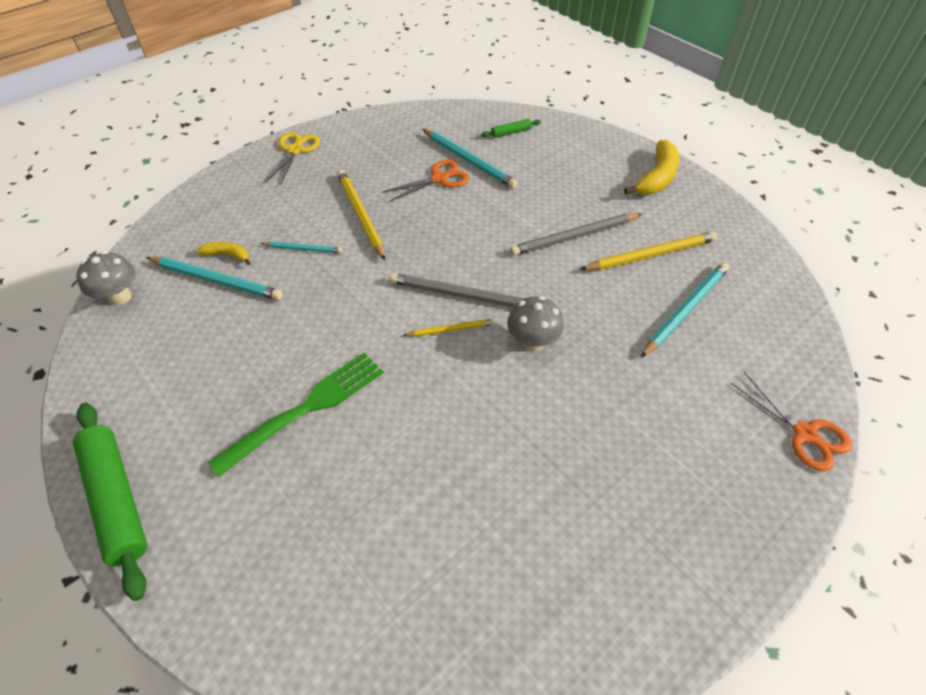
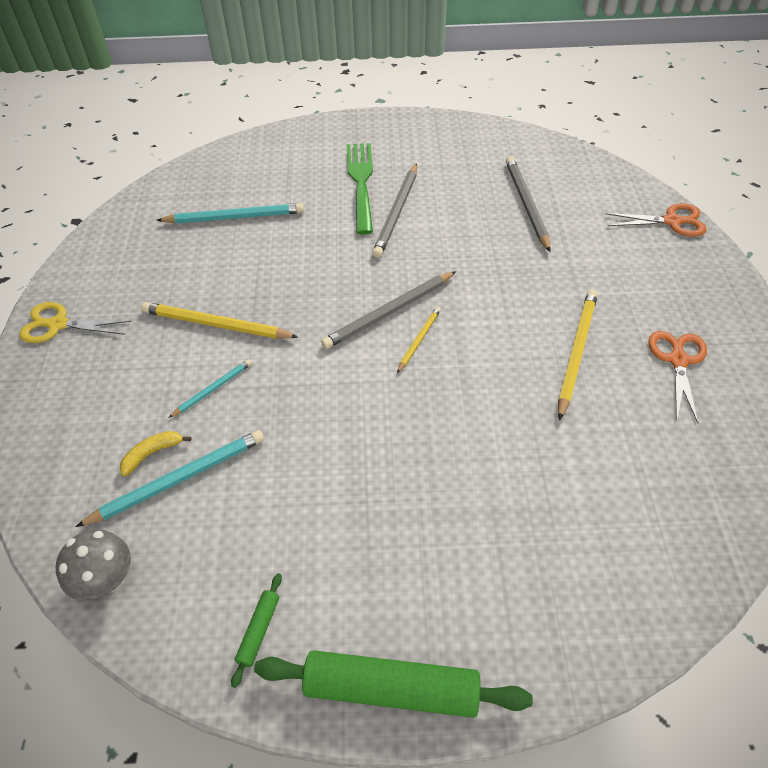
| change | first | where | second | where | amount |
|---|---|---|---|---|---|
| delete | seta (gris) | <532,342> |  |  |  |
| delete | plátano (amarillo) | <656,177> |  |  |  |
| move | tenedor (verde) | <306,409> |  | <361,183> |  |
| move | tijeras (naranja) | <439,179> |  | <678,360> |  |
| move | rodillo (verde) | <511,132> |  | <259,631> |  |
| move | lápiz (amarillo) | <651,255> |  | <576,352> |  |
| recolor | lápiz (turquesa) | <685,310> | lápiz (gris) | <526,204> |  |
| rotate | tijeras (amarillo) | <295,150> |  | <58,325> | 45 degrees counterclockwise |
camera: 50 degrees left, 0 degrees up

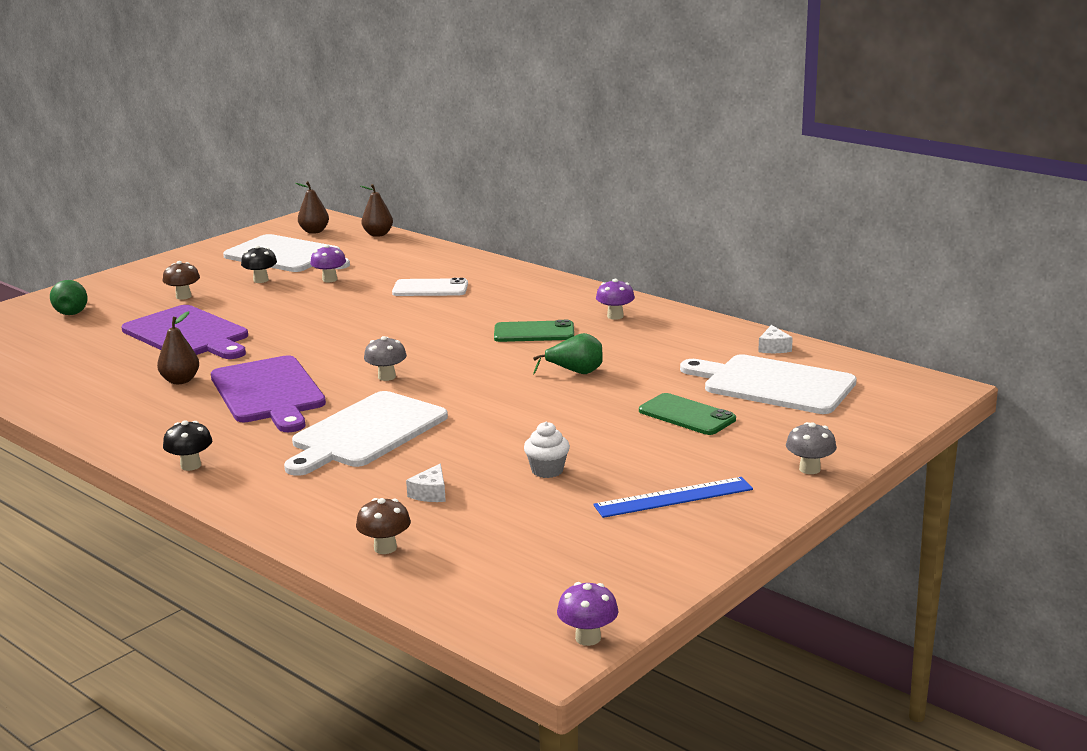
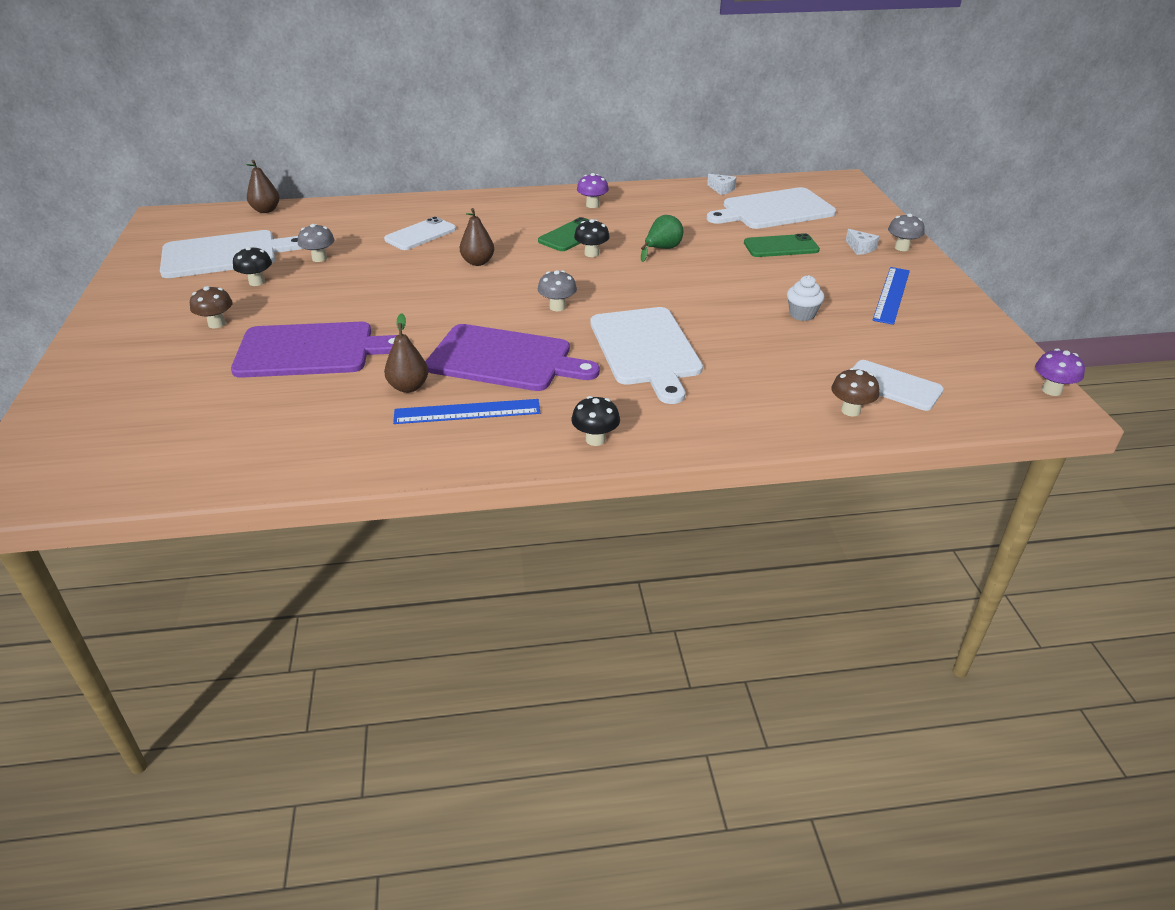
| change | first | where | second | where | amount |
|---|---|---|---|---|---|
| delete | pera (verde) | <73,311> |  |  |  |
| insert |  |  | regla (azul) | <467,412> |  |
| insert |  |  | seta (negro) | <591,253> |  |
| insert |  |  | móvil (blanco) | <892,386> |  |
| move | pera (marrón) | <314,231> |  | <478,262> |  |
| move | queso (blanco) | <430,493> |  | <860,248> |  |
| recolor | seta (morado) | <329,279> | seta (gris) | <319,258> |  |
camera: 50 degrees left, 15 degrees up

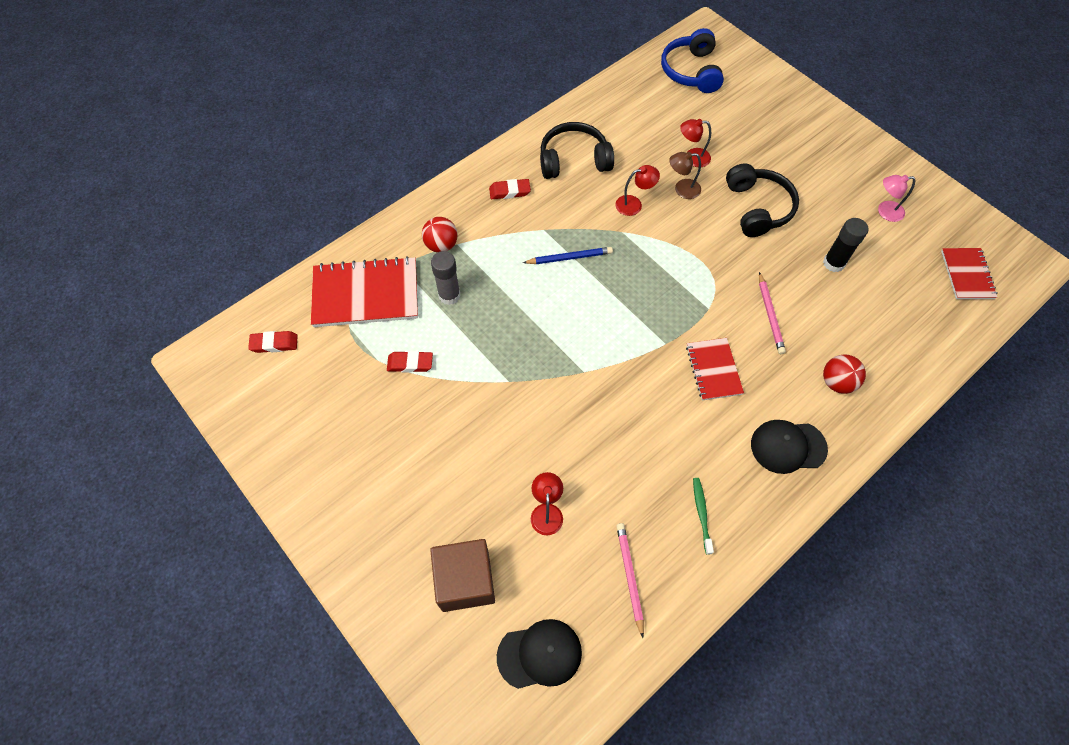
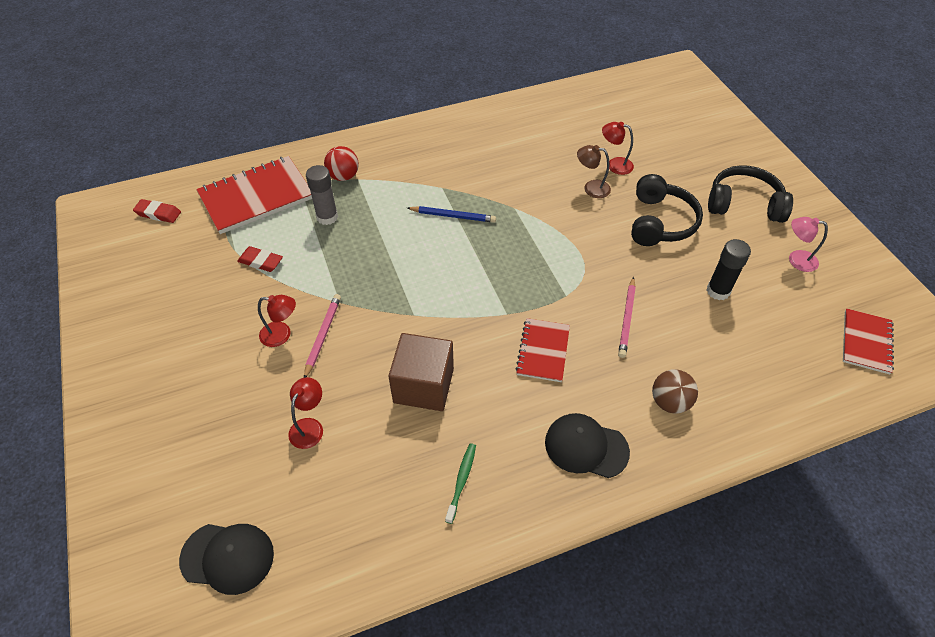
| change | first | where | second | where | amount |
|---|---|---|---|---|---|
| delete | goma de borrar (rojo) | <509,191> |  |  |  |
| delete | auriculares (azul) | <691,71> |  |  |  |
| move | cubo (marrón) | <465,581> |  | <423,385> |  |
| move | auriculares (negro) | <574,160> |  | <744,204> |  |
| move | lámpara (rojo) | <634,204> |  | <282,335> |  |
| move | lápiz (rosa) | <629,577> |  | <323,335> |  |
| recolor | pelota (rojo) | <837,382> | pelota (marrón) | <669,402> |  |
| rotate | cuaderno (rojo) | <366,294> |  | <256,197> | 45 degrees counterclockwise |
camera: 20 degrees right, 10 degrees down

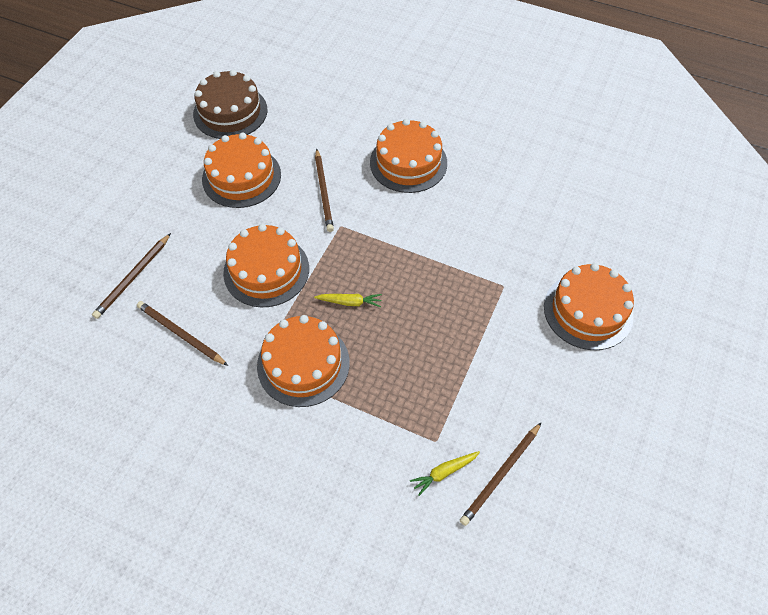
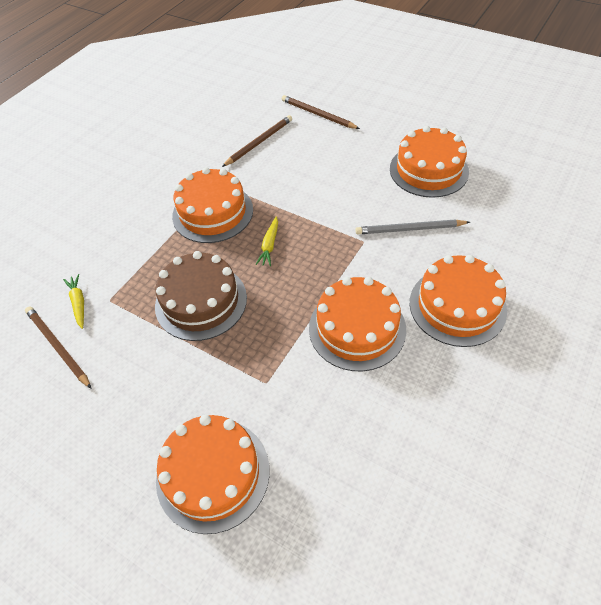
| change | first | where | second | where | amount |
|---|---|---|---|---|---|
| move | tarta (marrón) | <230,112> |  | <201,301> |  |
| move | tarta (naranja) | <266,270> |  | <357,328> |  |
| recolor | lápiz (marrón) | <324,192> | lápiz (gris) | <410,229> |  |
camera: 100 degrees right, 5 degrees down

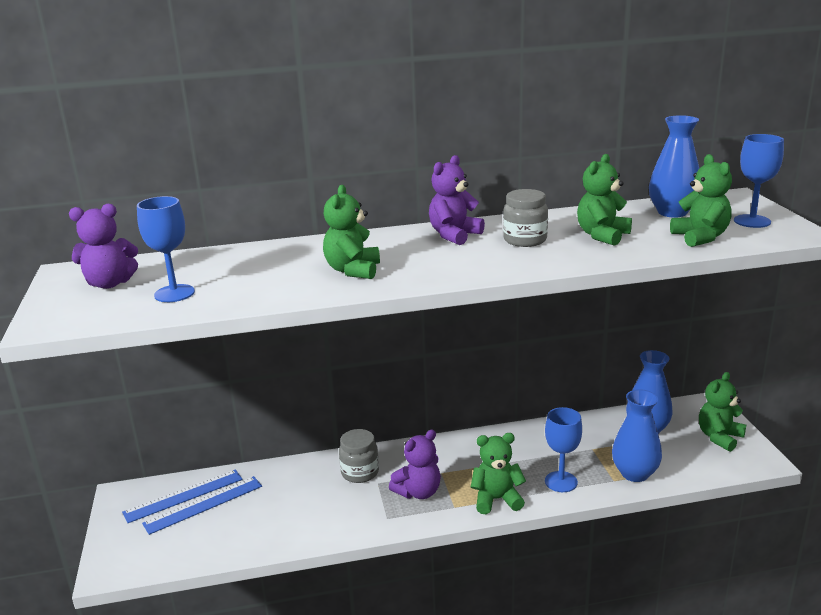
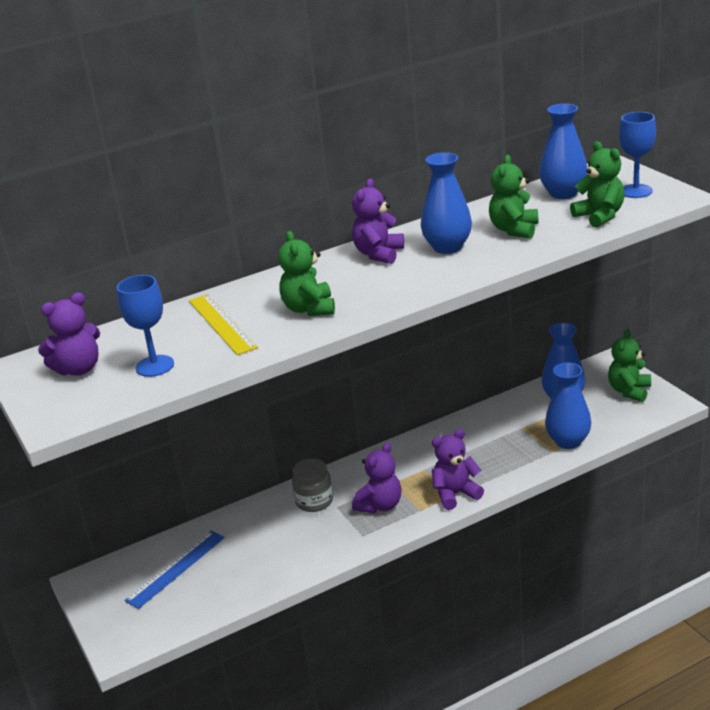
| change | first | where | second | where | amount |
|---|---|---|---|---|---|
| delete | regla (azul) | <183,495> |  |  |  |
| delete | copa (azul) | <561,482> |  |  |  |
| insert |  |  | regla (amarillo) | <222,323> |  |
| replace | tarro (gris) | <525,240> | florero (azul) | <447,247> |  |
| recolor | osito (verde) | <496,499> | osito (morado) | <455,494> |  |
camera: 15 degrees left, 5 degrees up

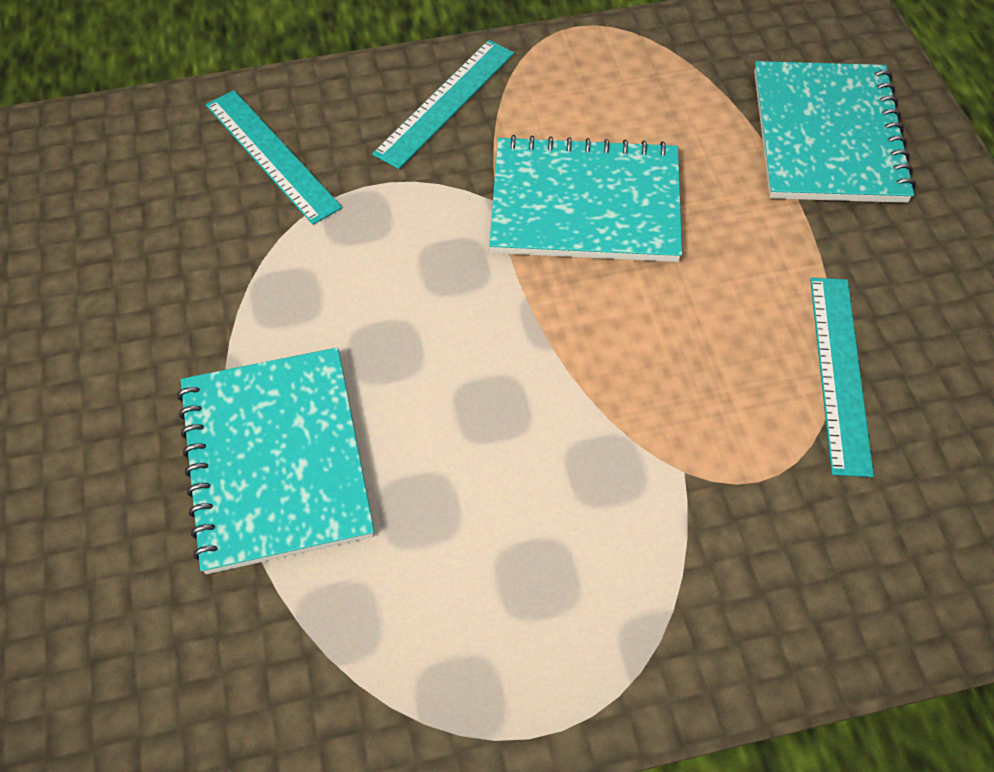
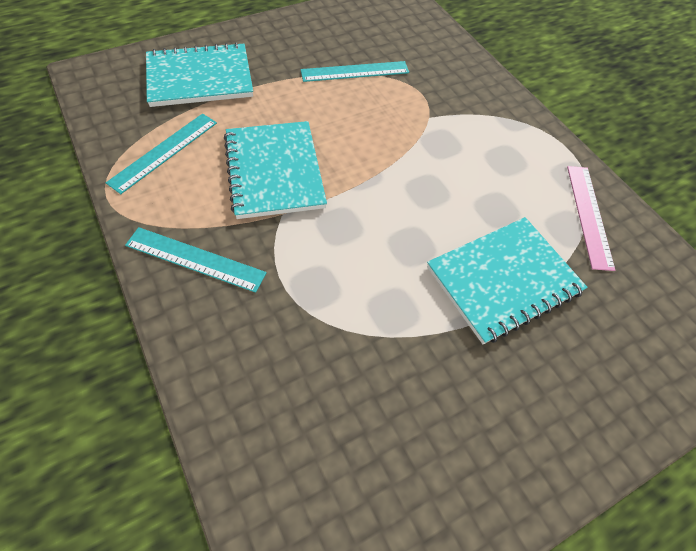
| change | first | where | second | where | amount |
|---|---|---|---|---|---|
| insert |  |  | regla (rosa) | <589,215> |  |
| move | regla (turquesa) | <272,155> |  | <164,152> |  |
camera: 110 degrees left, 0 degrees up

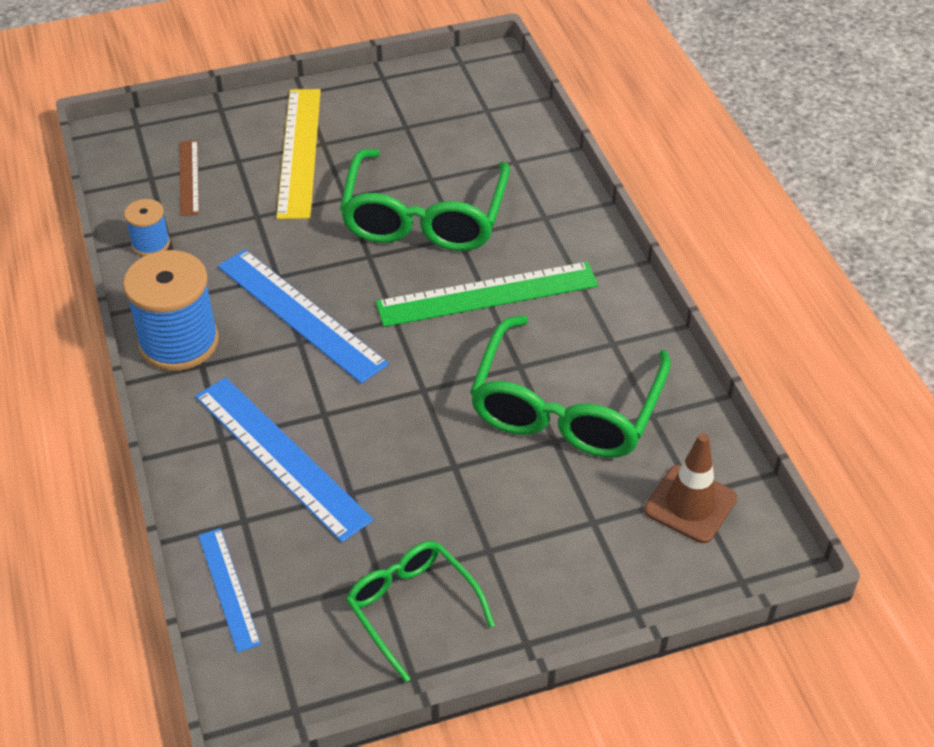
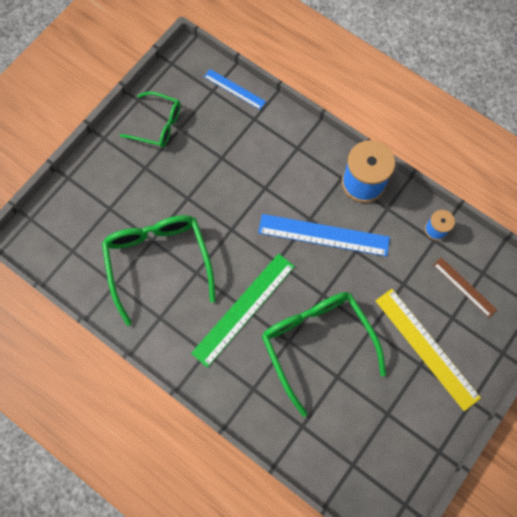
| change | first | where | second | where | amount |
|---|---|---|---|---|---|
| delete | regla (azul) | <281,456> |  |  |  |
| delete | cono de tráfico (marrón) | <690,504> |  |  |  |
camera: 145 degrees right, 25 degrees up

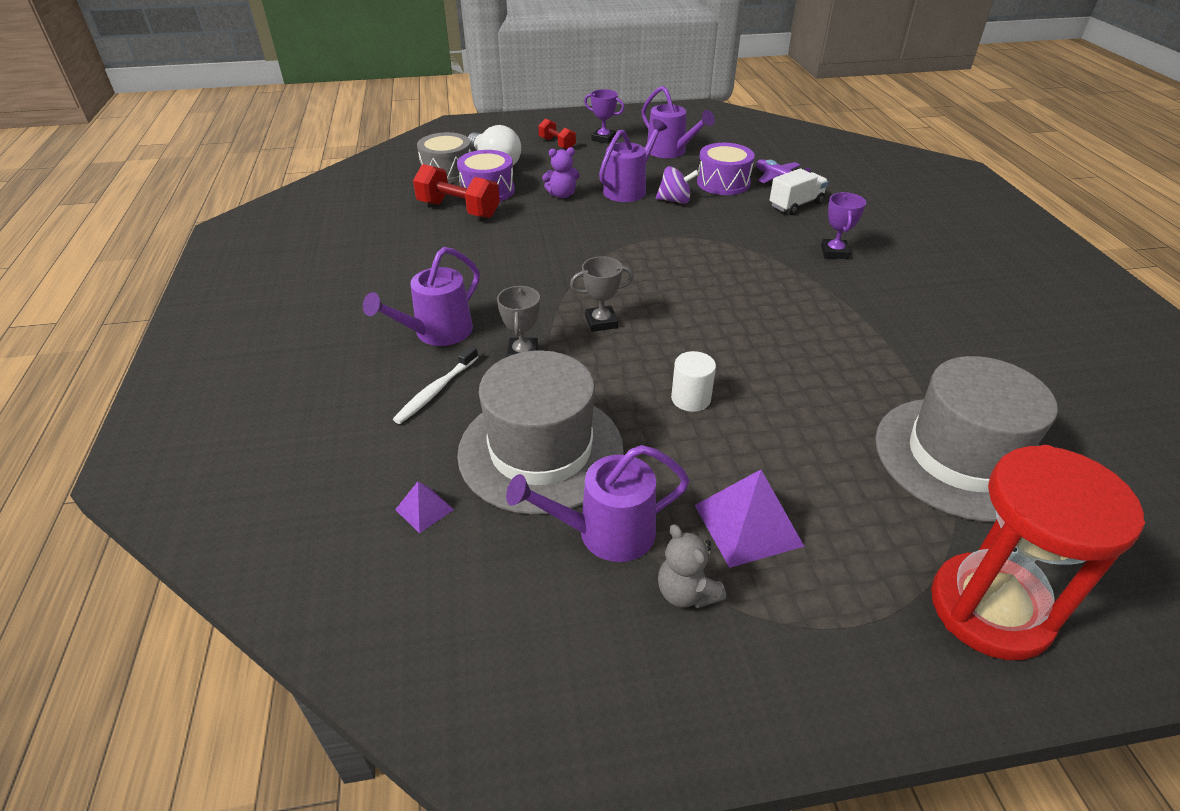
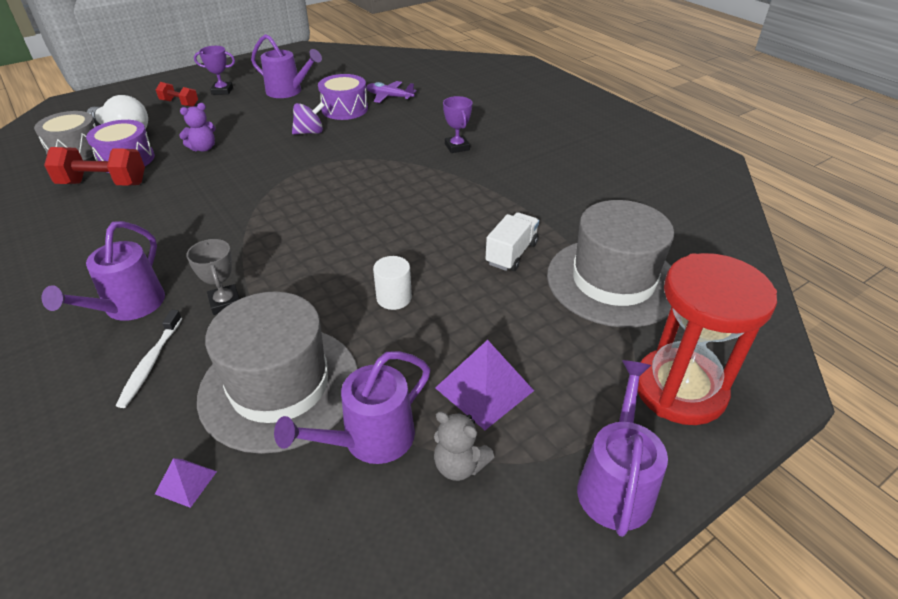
| change | first | where | second | where | amount |
|---|---|---|---|---|---|
| delete | trofeo (gris) | <601,322> |  |  |  |
| move | regadera (morado) | <629,189> |  | <615,483> |  |
| move | camión (blanco) | <796,205> |  | <511,253> |  |
camera: 25 degrees left, 0 degrees up

